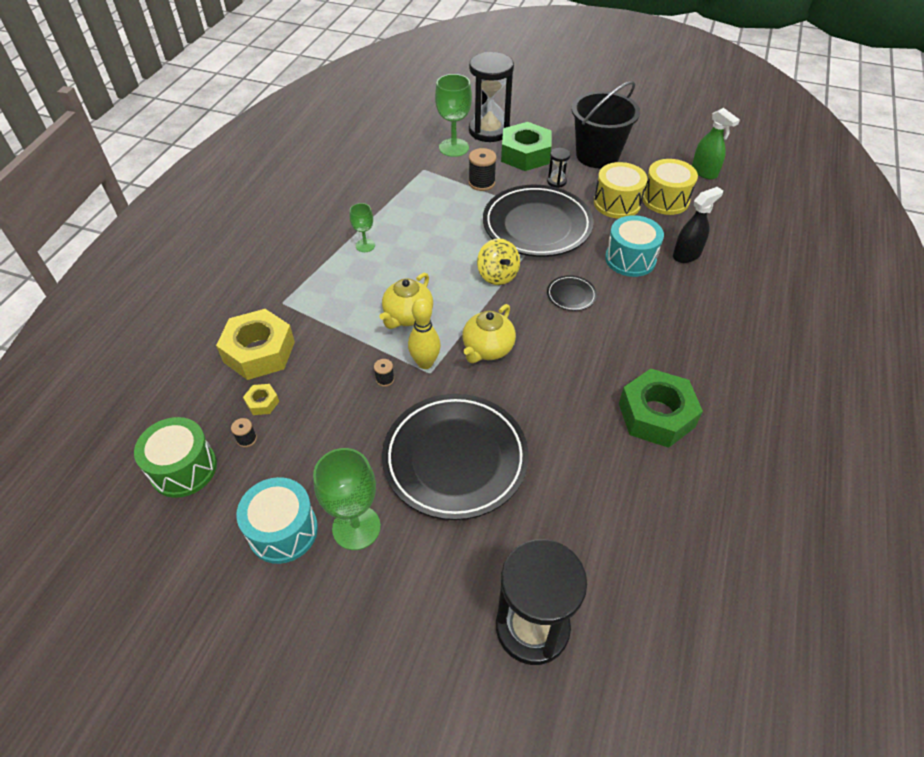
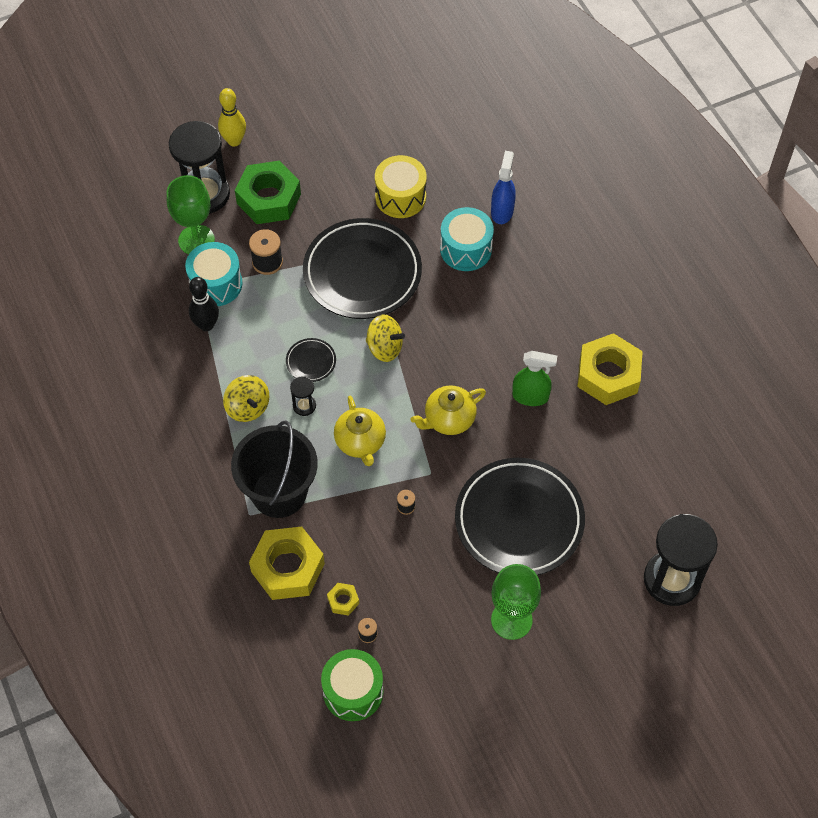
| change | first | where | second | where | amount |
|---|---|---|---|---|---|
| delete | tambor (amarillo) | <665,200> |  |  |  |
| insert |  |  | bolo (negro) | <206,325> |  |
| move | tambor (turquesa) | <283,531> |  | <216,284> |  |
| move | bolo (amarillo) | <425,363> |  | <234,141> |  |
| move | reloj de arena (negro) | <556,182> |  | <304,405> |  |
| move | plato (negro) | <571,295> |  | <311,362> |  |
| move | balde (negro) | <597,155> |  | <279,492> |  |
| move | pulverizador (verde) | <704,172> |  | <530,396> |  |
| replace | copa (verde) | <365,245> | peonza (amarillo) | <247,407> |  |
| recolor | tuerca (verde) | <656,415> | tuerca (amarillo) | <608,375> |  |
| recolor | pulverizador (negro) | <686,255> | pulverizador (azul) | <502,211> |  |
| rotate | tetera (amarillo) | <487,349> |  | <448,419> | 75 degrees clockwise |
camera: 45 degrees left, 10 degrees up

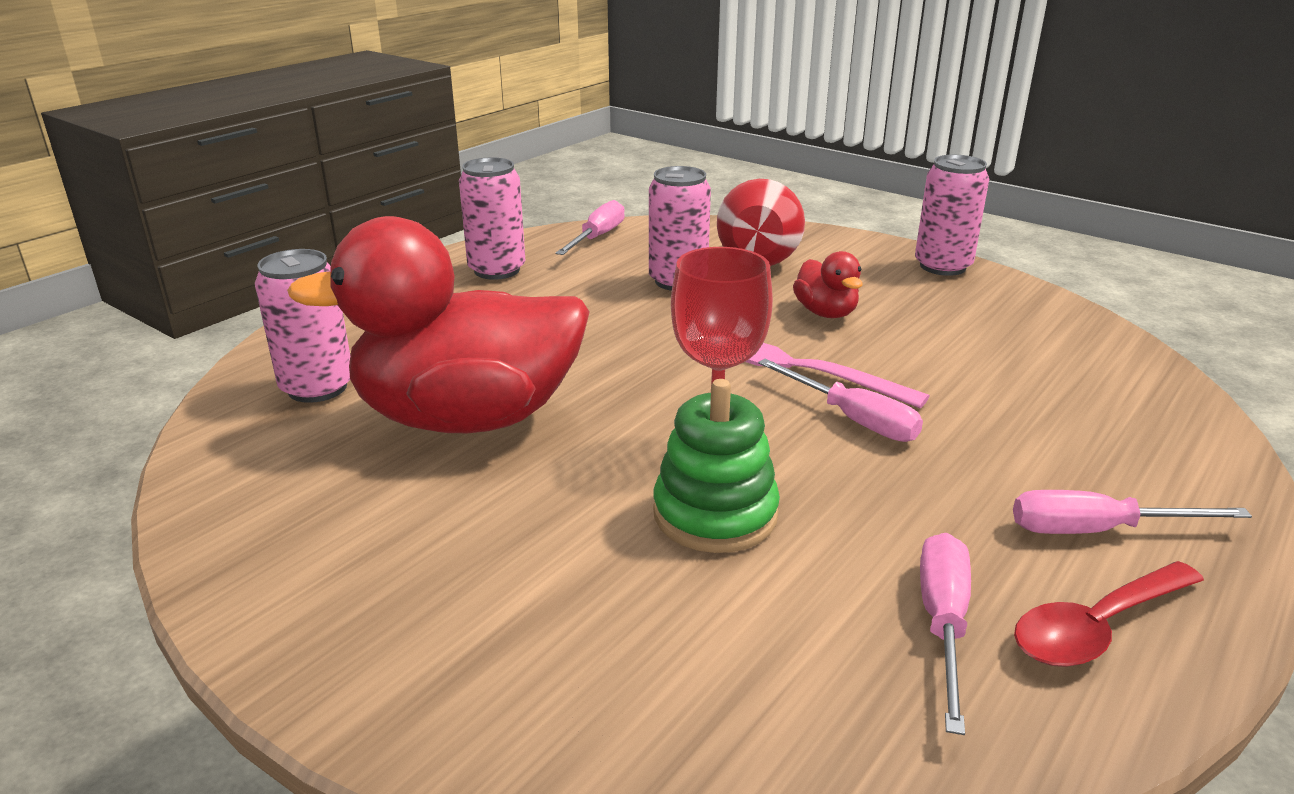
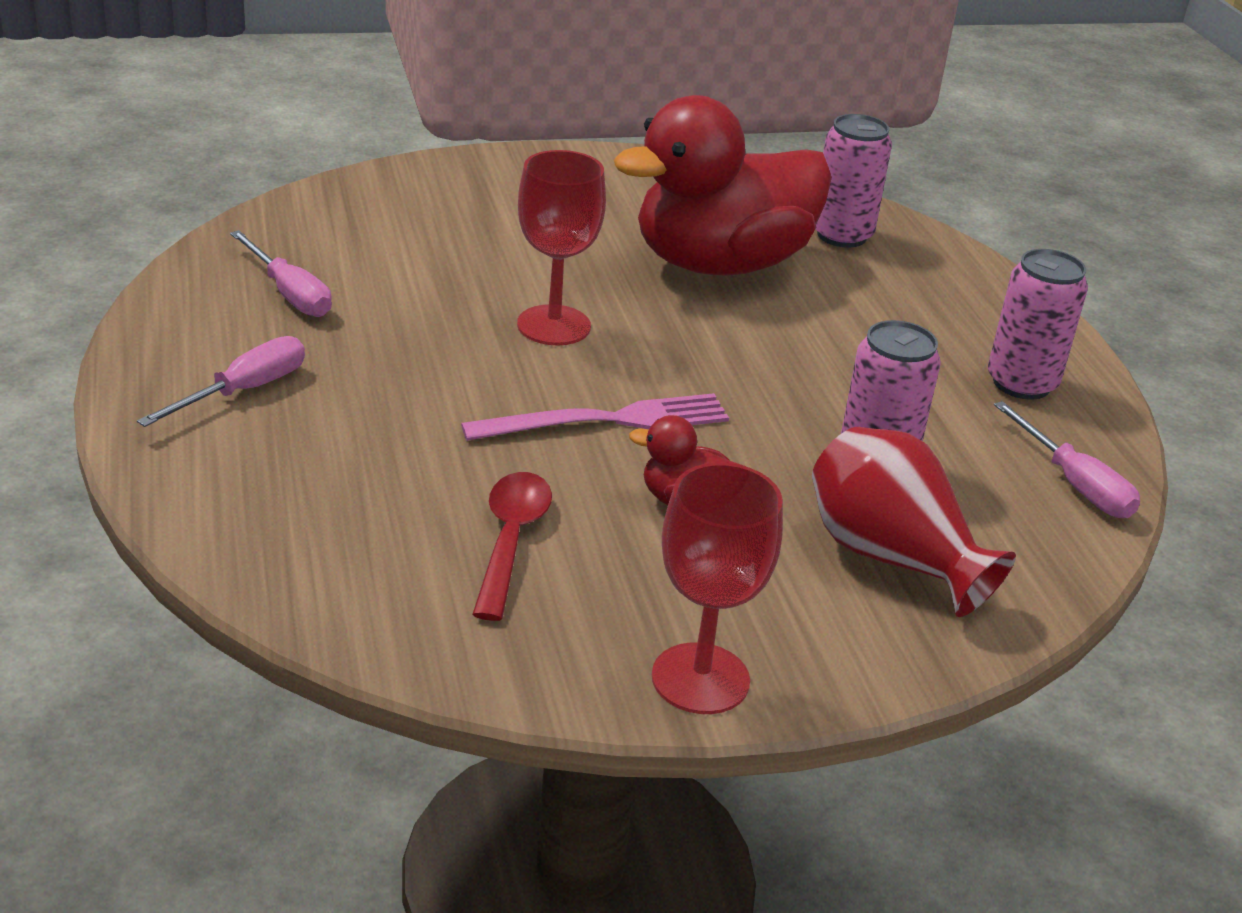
| change | first | where | second | where | amount |
|---|---|---|---|---|---|
| delete | juguete apilable (verde) | <715,514> |  |  |  |
| delete | destornillador (rosa) | <852,419> |  |  |  |
| move | cuchara (rojo) | <1096,627> |  | <511,540> |  |
| replace | lata (rosa) | <942,266> | copa (rojo) | <700,679> |  |
| rotate | pato (rojo) | <467,418> |  | <720,264> | 150 degrees counterclockwise |
camera: 125 degrees right, 5 degrees up

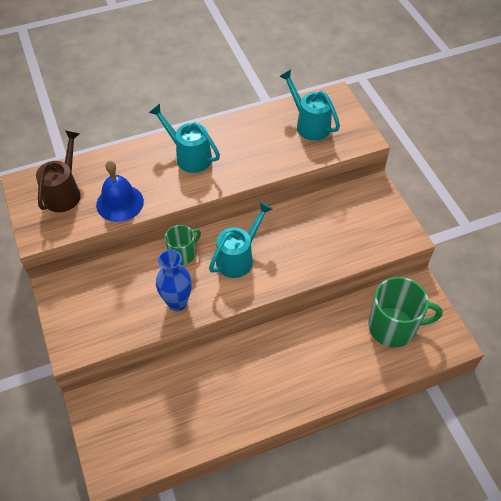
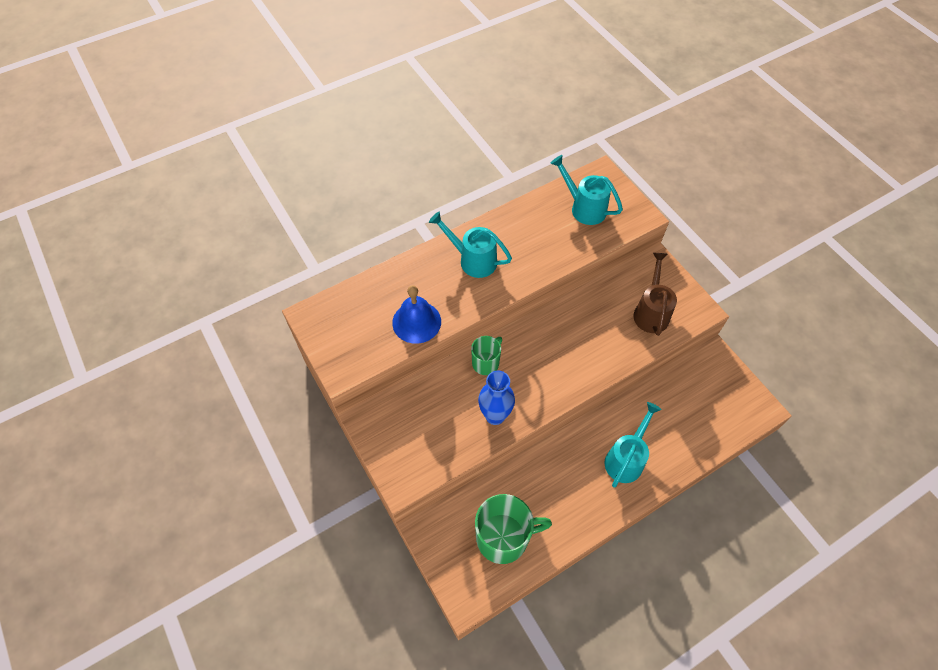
| change | first | where | second | where | amount |
|---|---|---|---|---|---|
| move | regadera (marrón) | <64,192> |  | <651,312> |  |
| move | regadera (turquesa) | <238,258> |  | <626,458> |  |
| move | taza (verde) | <393,327> |  | <503,537> |  |
camera: 10 degrees left, 5 degrees up

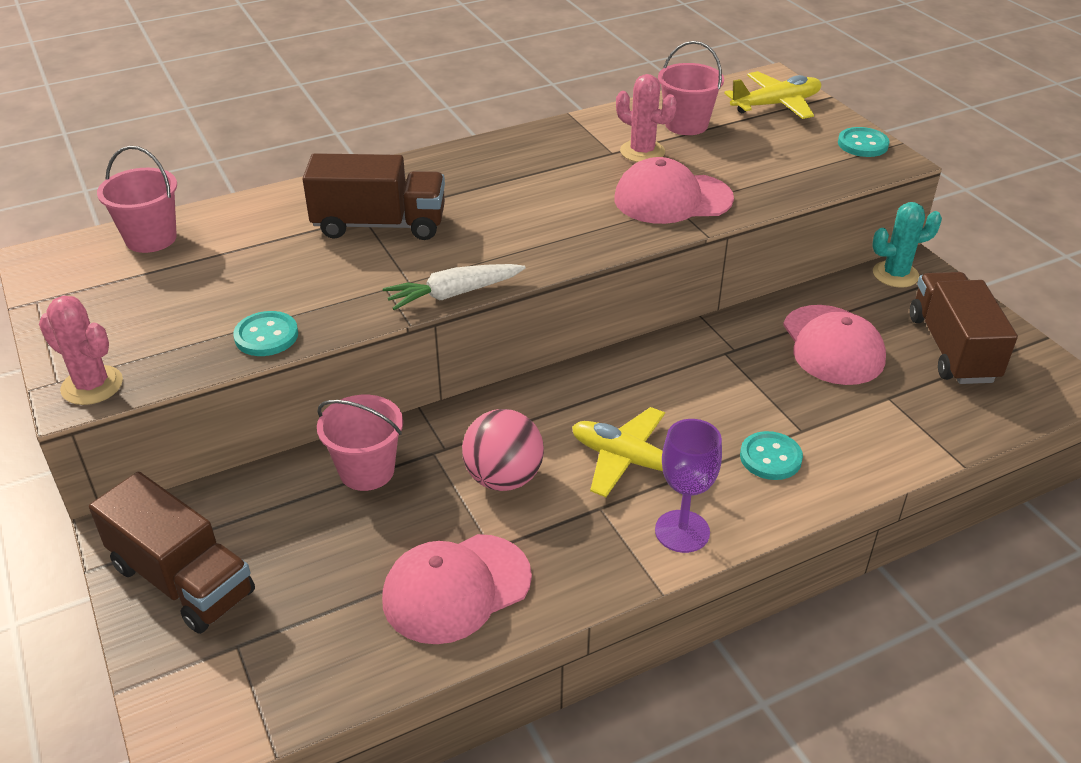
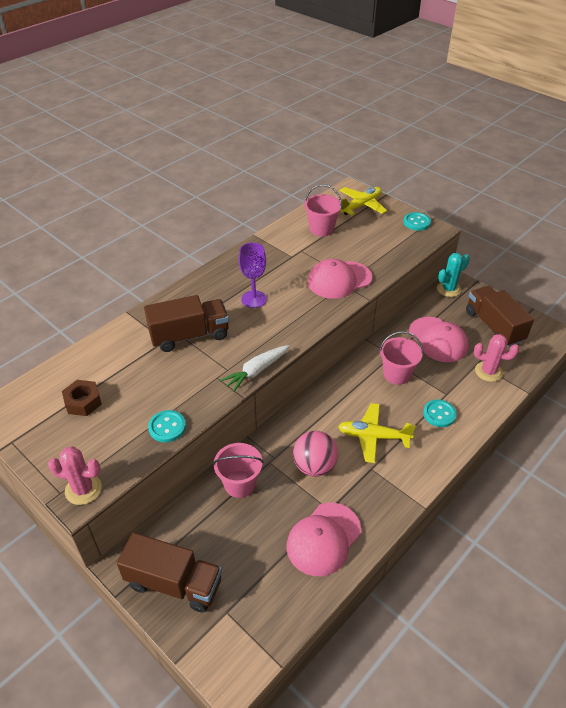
| change | first | where | second | where | amount |
|---|---|---|---|---|---|
| insert |  |  | tuerca (marrón) | <83,402> |  |
| move | balde (rosa) | <151,238> |  | <397,374> |  |
| move | cactus (rosa) | <642,152> |  | <488,371> |  |
| move | copa (morado) | <682,531> |  | <254,299> |  |
camera: 20 degrees left, 5 degrees up

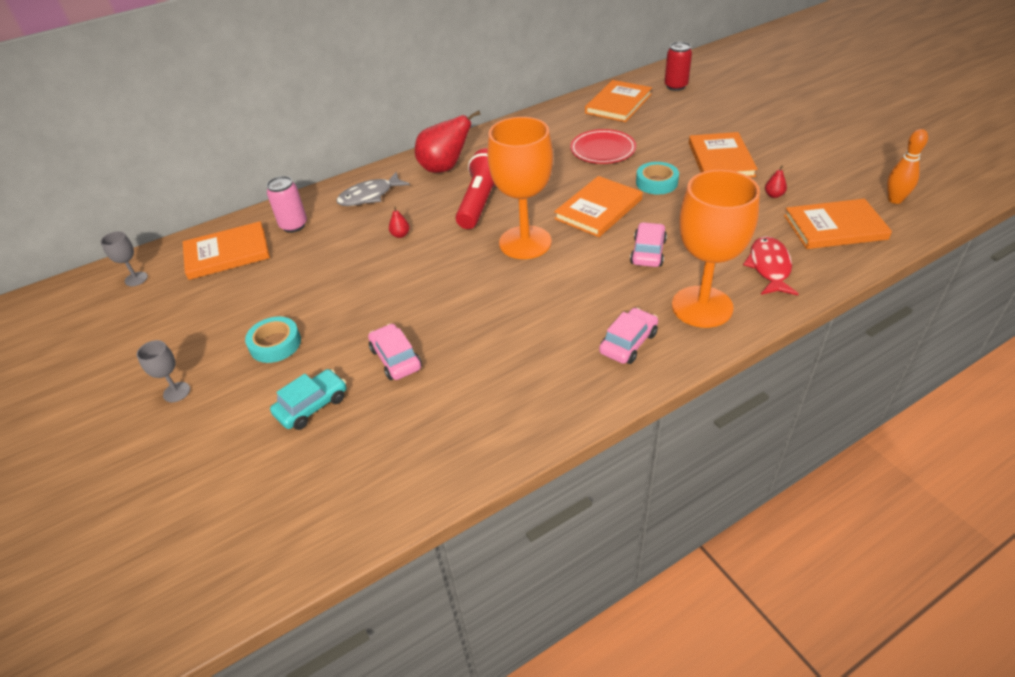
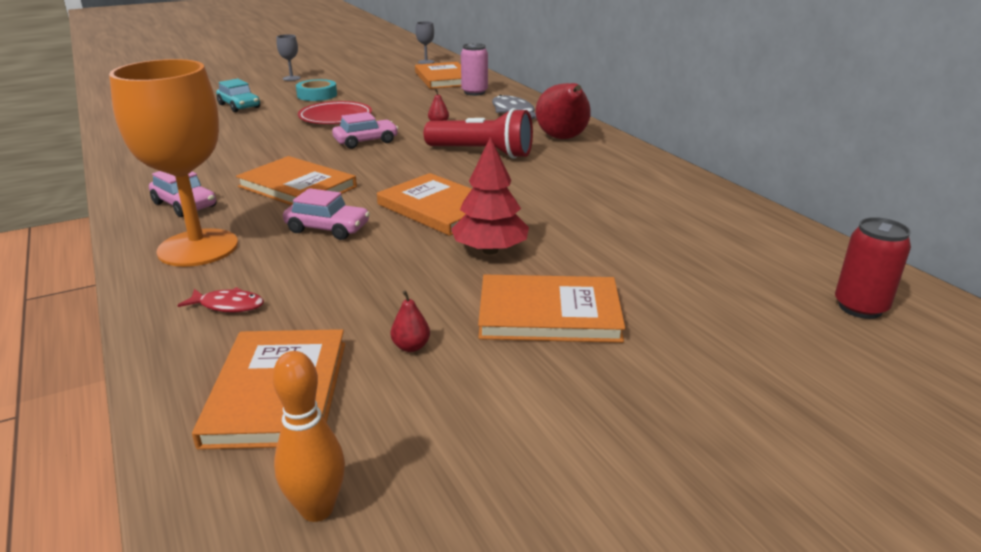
| change | first | where | second | where | amount |
|---|---|---|---|---|---|
| delete | copa (naranja) | <525,242> |  |  |  |
| move | coche (rosa) | <396,359> |  | <366,141> |  |
| move | plato (rojo) | <602,150> |  | <335,118> |  |
| move | libro (naranja) | <618,104> |  | <297,187> |  |
| replace | cinta adhesiva (turquesa) | <656,182> | árbol (rojo) | <490,250> |  |
| resize | pez (rojo) | <769,267> |  | <228,305> | x0.61 |
camera: 90 degrees right, 15 degrees down

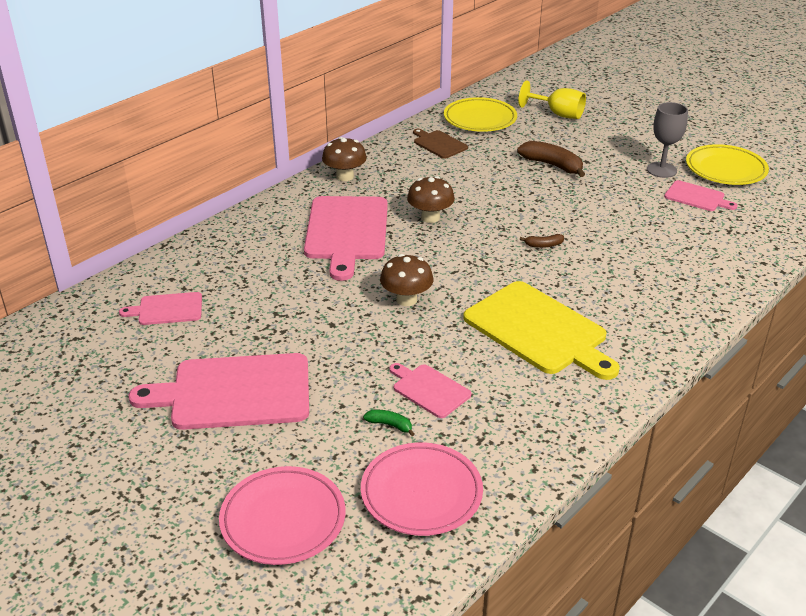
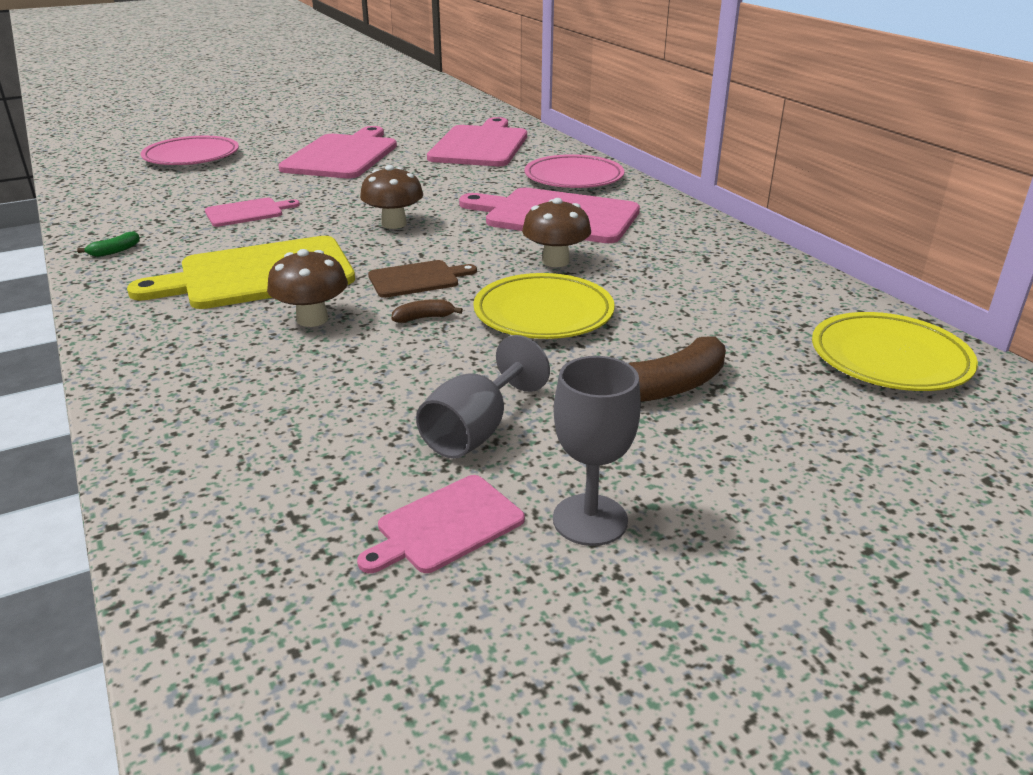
| change | first | where | second | where | amount |
|---|---|---|---|---|---|
| delete | copa (amarillo) | <558,114> |  |  |  |
| insert |  |  | copa (gris) | <476,431> |  |
| move | seta (marrón) | <345,176> |  | <312,319> |  |
| move | plato (rosa) | <421,493> |  | <573,178> |  |
| move | plátano (verde) | <390,425> |  | <115,251> |  |
| move | tabla de cortar (marrón) | <439,144> |  | <417,279> |  |
| move | plato (amarillo) | <725,169> |  | <543,313> |  |
| rotate | plátano (marrón) | <543,245> |  | <424,318> | 60 degrees clockwise |
| resize | tabla de cortar (rosa) | <167,309> |  | <480,145> | x1.97 |
camera: 110 degrees right, 5 degrees down

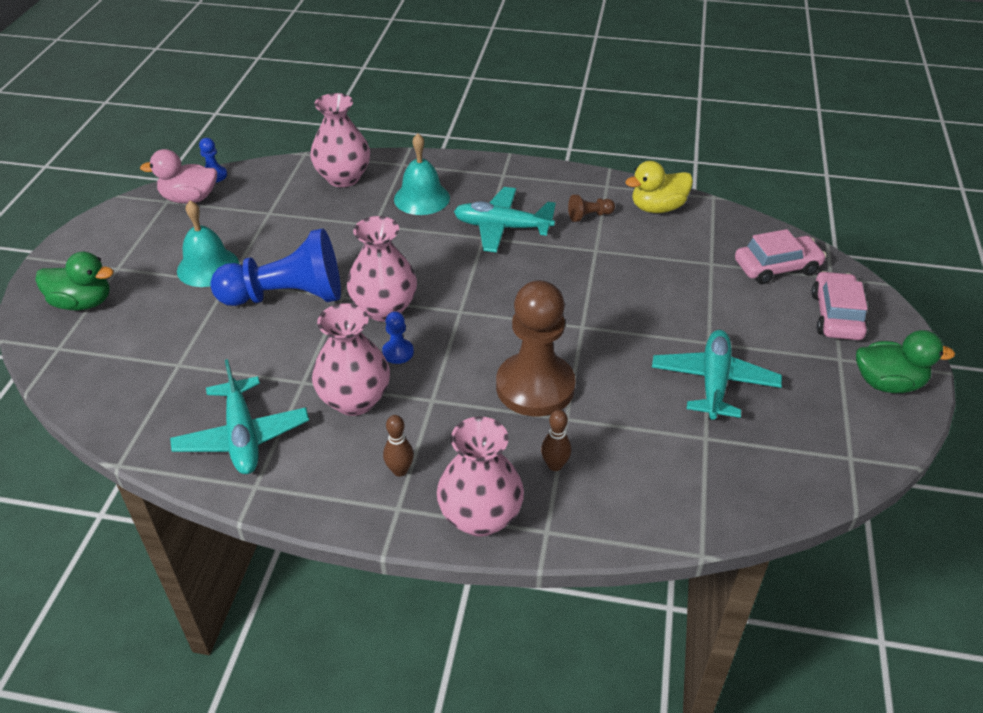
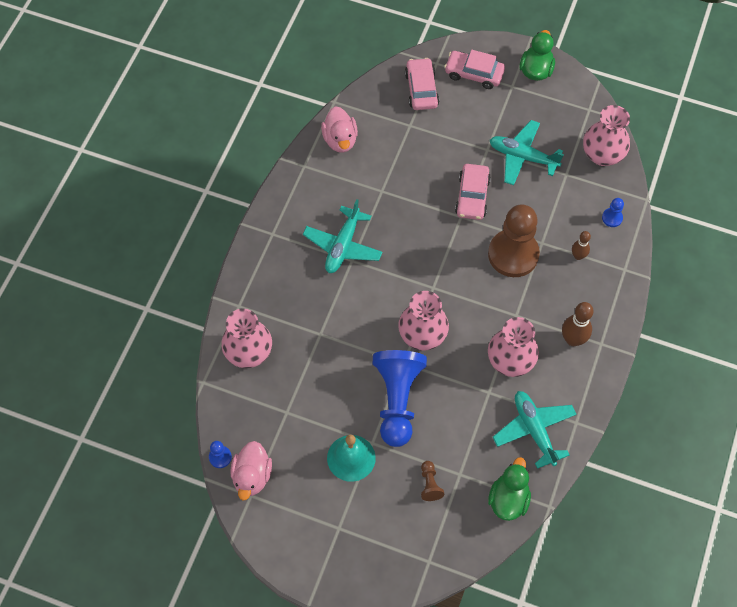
| change | first | where | second | where | amount |
|---|---|---|---|---|---|
| delete | campana (turquesa) | <422,198> |  |  |  |
| insert |  |  | coche (rosa) | <472,196> |  |
| move | pato (verde) | <83,303> |  | <508,499> |  |
| move | peón (azul) | <398,352> |  | <612,218> |  |
| move | florero (rosa) | <480,517> |  | <602,155> |  |
| move | peón (marrón) | <589,216> |  | <430,484> |  |
| recolor | pato (amarillo) | <657,208> | pato (rosa) | <340,140> |  |
| rotate | avión (turquesa) | <242,436> |  | <534,430> | 105 degrees counterclockwise |
| resize | bolo (marrón) | <400,470> |  | <573,339> | x1.60 |
camera: 80 degrees left, 20 degrees up

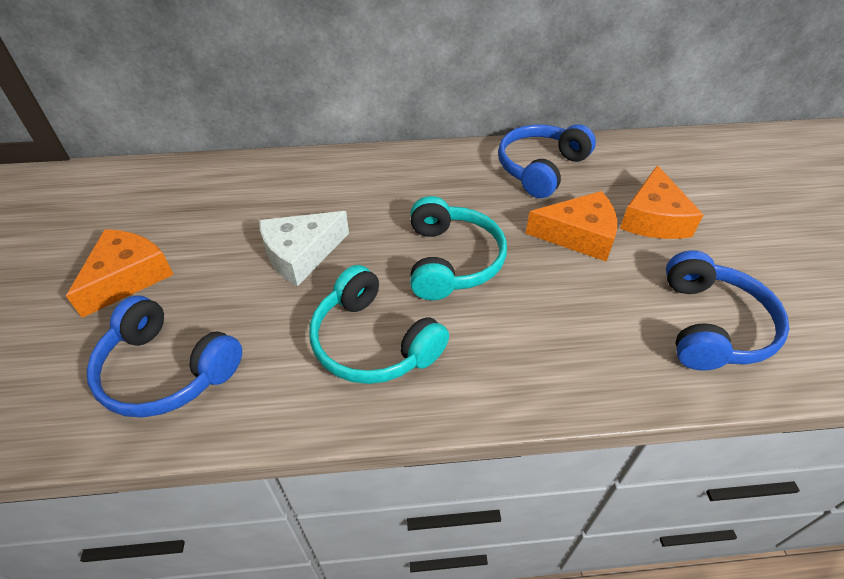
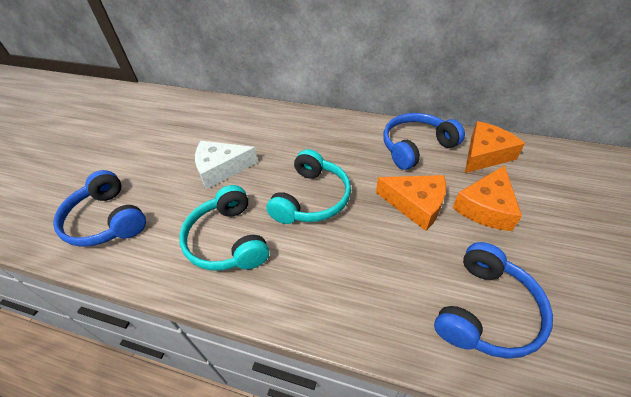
| change | first | where | second | where | amount |
|---|---|---|---|---|---|
| move | queso (naranja) | <128,277> |  | <485,154> |  |
camera: 25 degrees right, 0 degrees up

